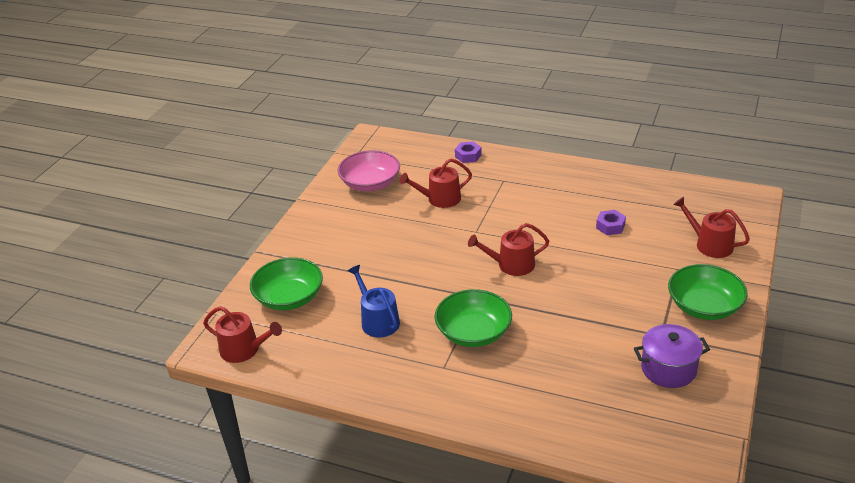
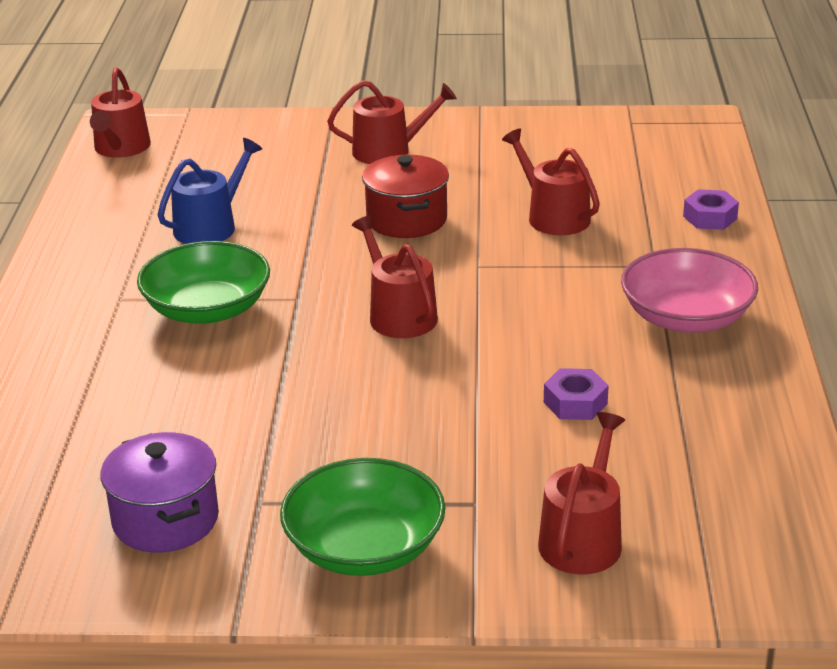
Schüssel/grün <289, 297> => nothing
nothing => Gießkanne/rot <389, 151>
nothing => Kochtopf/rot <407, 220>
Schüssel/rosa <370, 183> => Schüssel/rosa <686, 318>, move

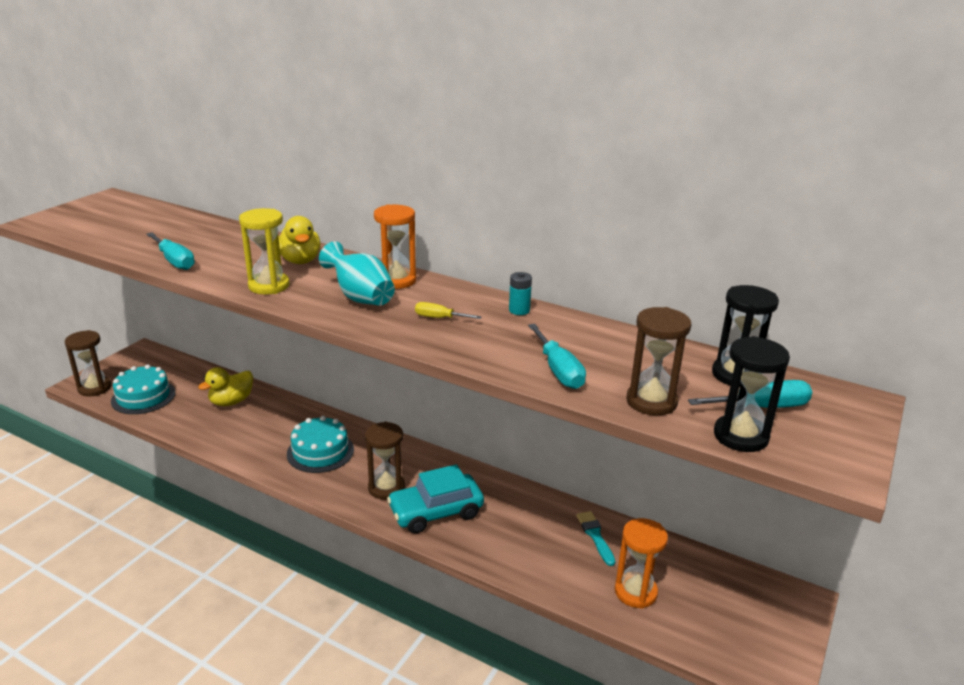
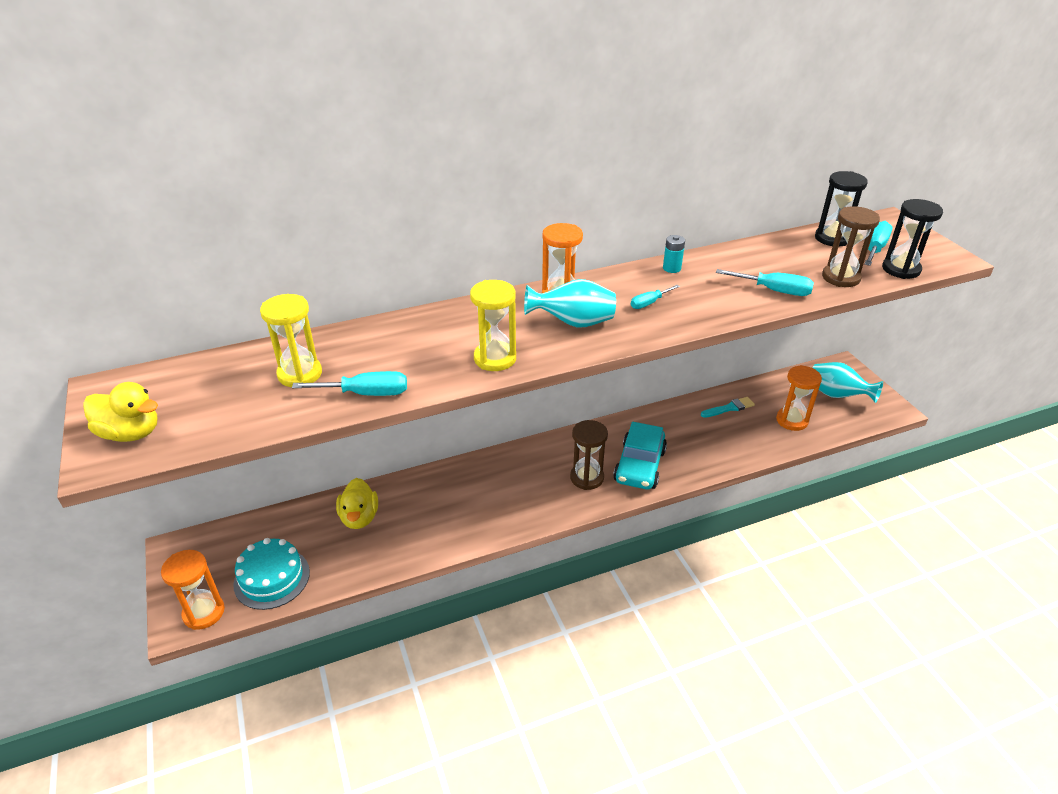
Kuchen/türkis <320, 451> => nothing
nothing => Sanduhr/gelb <300, 374>
nothing => Vase/türkis <837, 395>
Ente/gelb <300, 260> => Ente/gelb <131, 433>, move
Sanduhr/braun <94, 388> => Sanduhr/orange <204, 612>
Schraubenzieher/gelb <439, 318> => Schraubenzieher/türkis <649, 303>
Pinsel/türkis <595, 536> => Pinsel/türkis <729, 408>, 135 degrees clockwise

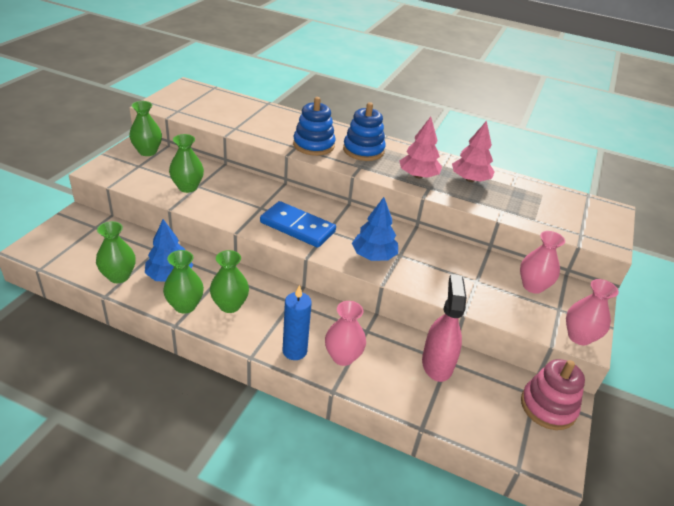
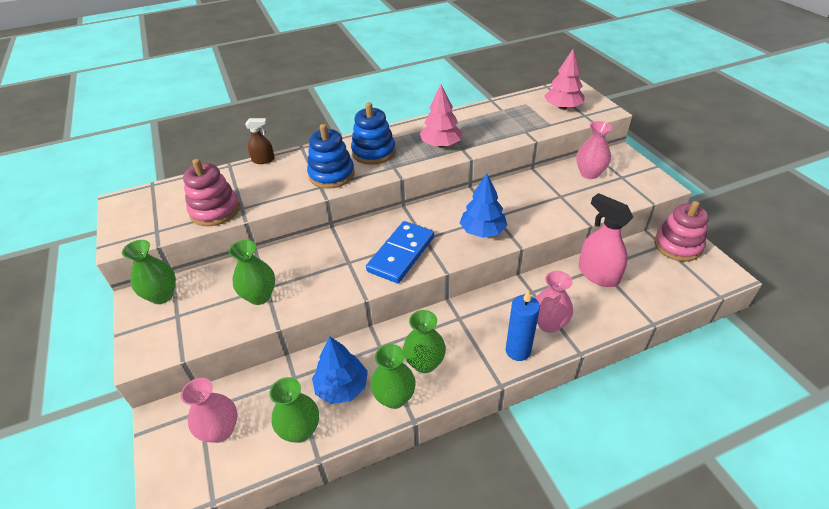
nothing => Stapelspielzeug/rosa <215, 210>
nothing => Sprühflasche/braun <263, 160>
Baum/rosa <470, 179> => Baum/rosa <562, 107>, move
Vase/rosa <579, 337> => Vase/rosa <220, 430>, move
Dominostein/blau <297, 227> => Dominostein/blau <401, 254>, 45 degrees counterclockwise

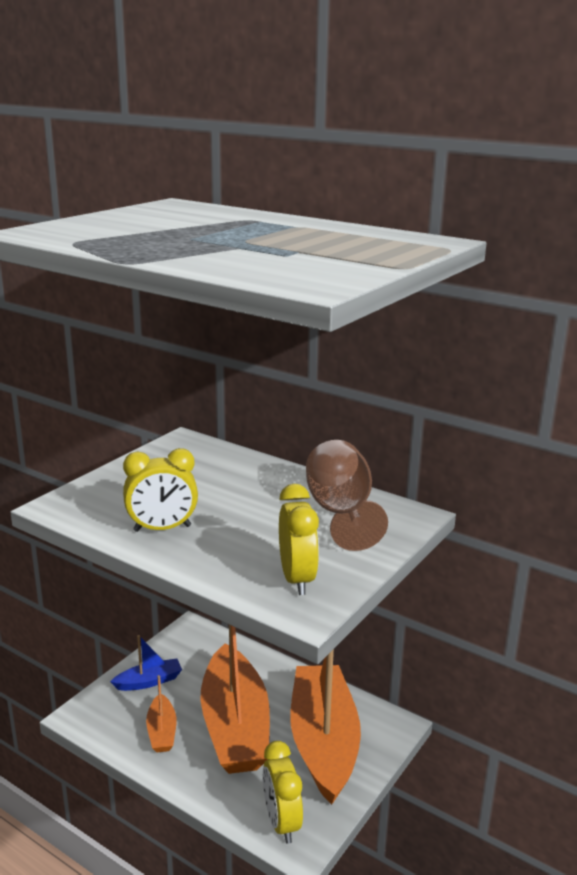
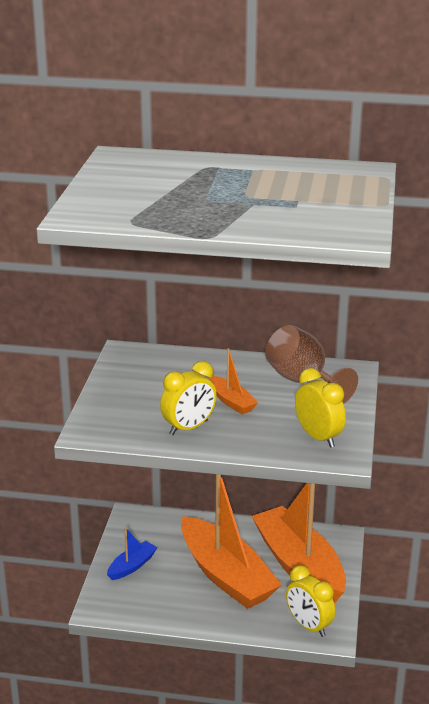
Boot/orange <162, 731> => Boot/orange <232, 402>, move

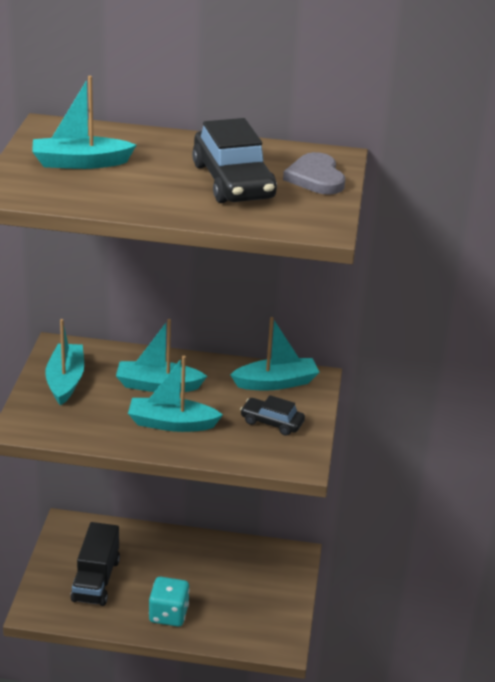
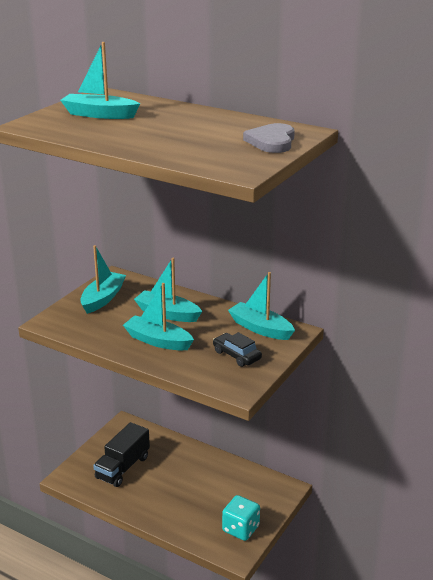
Auto/schwarz <233, 181> => nothing
Spielwürfel/türkis <168, 614> => Spielwürfel/türkis <241, 529>, move
Boot/türkis <276, 383> => Boot/türkis <260, 328>, 150 degrees counterclockwise

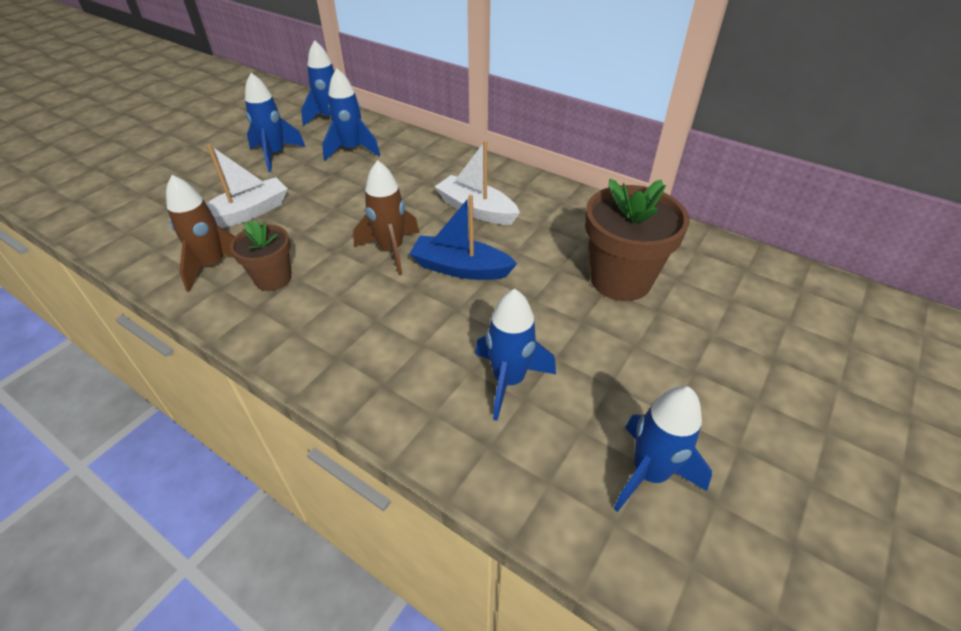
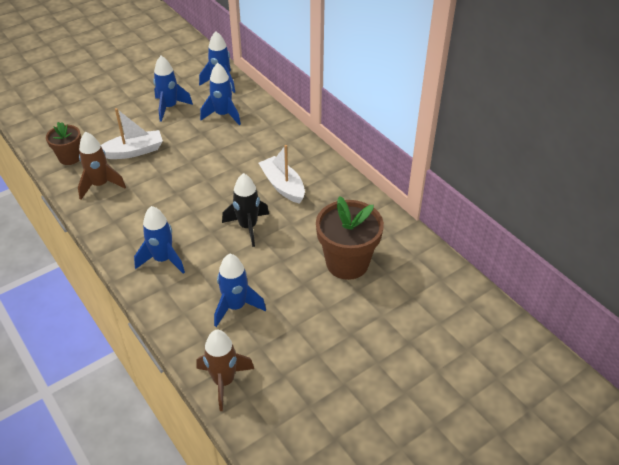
Blumentopf/braun <273, 279> => Blumentopf/braun <70, 158>, move
Rakete/braun <391, 250> => Rakete/braun <224, 381>, move
Rakete/blau <649, 473> => Rakete/blau <163, 260>, move
Boot/blau <460, 268> => Rakete/schwarz <248, 227>

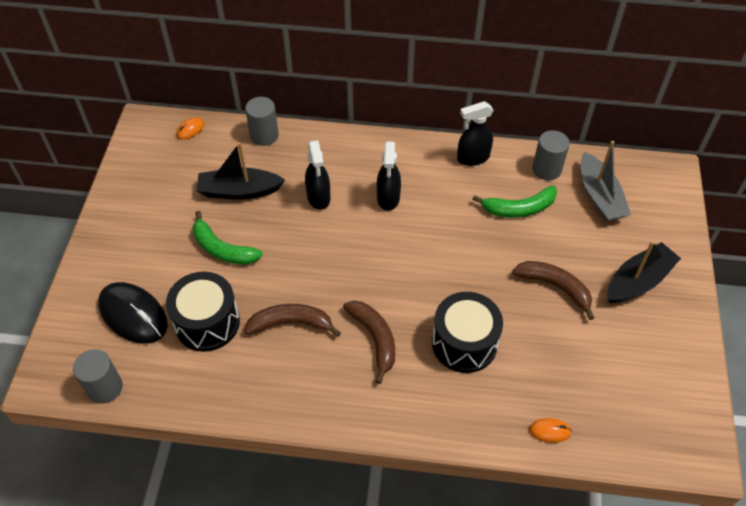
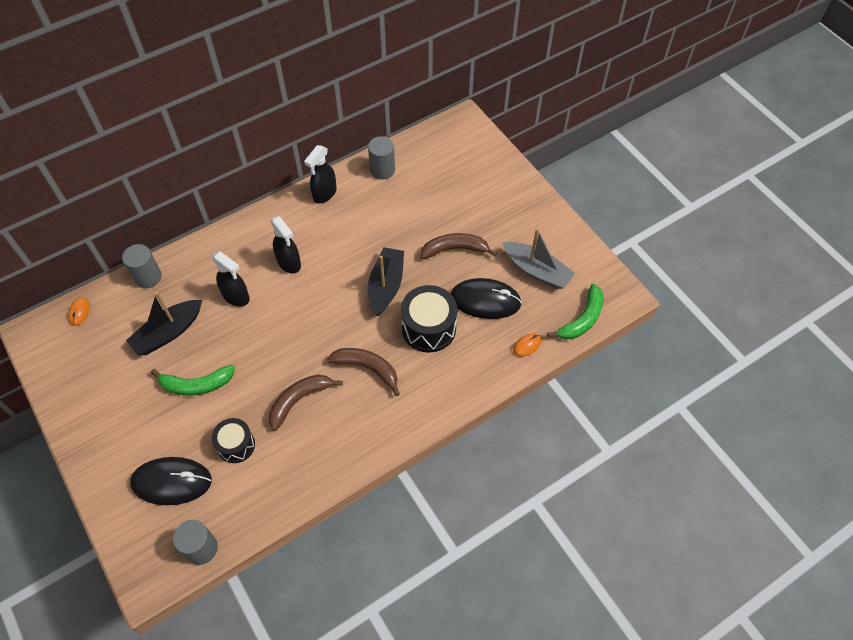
nothing => Computermaus/schwarz <485, 300>
Banane/grün <519, 208> => Banane/grün <582, 319>, move
Boot/grau <599, 196> => Boot/grau <537, 271>, move
Boot/schwarz <638, 281> => Boot/schwarz <386, 286>, move
Trommel/schwarz <207, 323> => Trommel/schwarz <236, 445>, x0.63

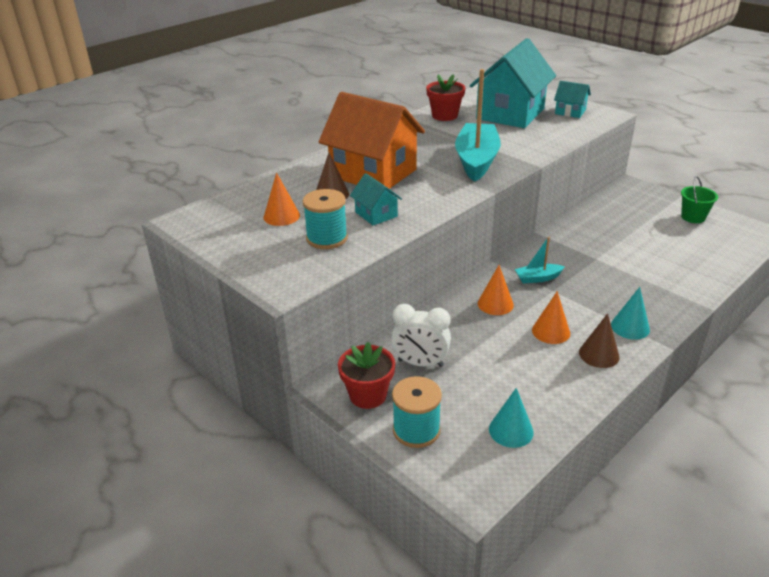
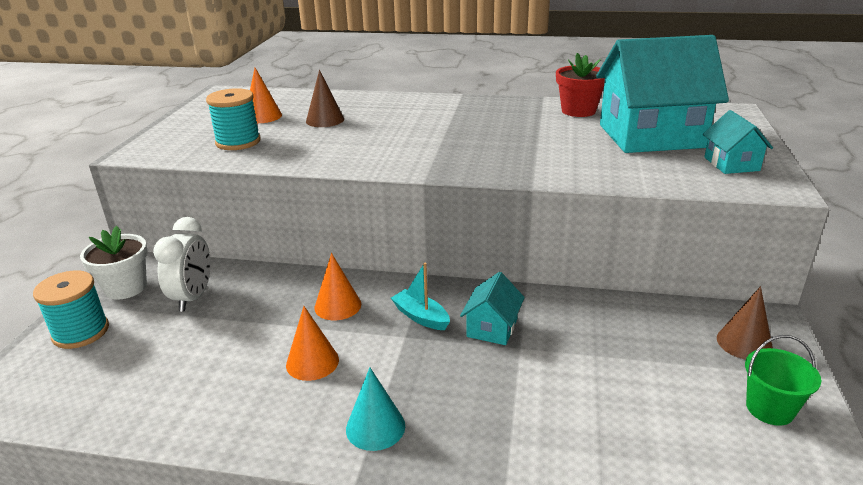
Haus/orange <373, 173> => nothing
Boot/türkis <476, 160> => nothing
Kegel/türkis <511, 430> => nothing
Haus/türkis <376, 214> => Haus/türkis <492, 328>, move
Kegel/braun <599, 354> => Kegel/braun <744, 343>, move
Blumentopf/rot <368, 395> => Blumentopf/weiß <125, 288>
Wecker/weiß <420, 363> => Wecker/weiß <193, 297>, 150 degrees counterclockwise

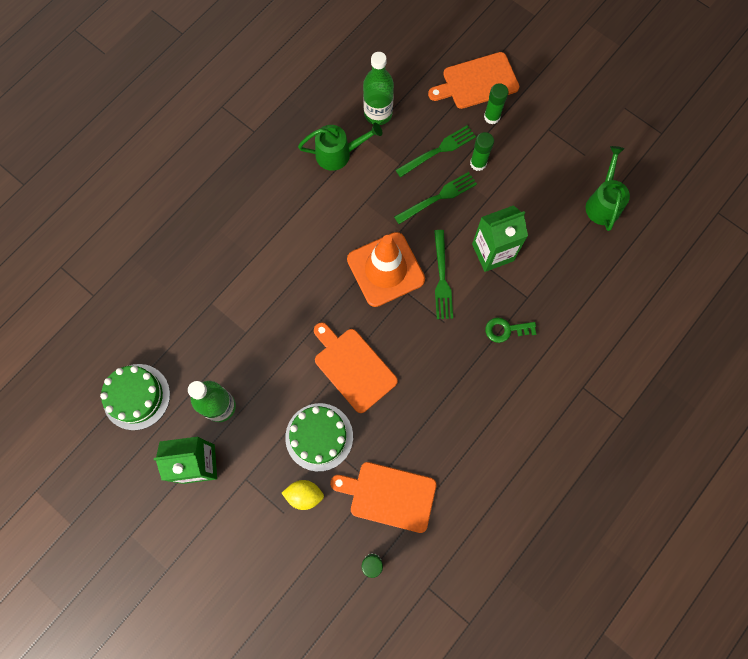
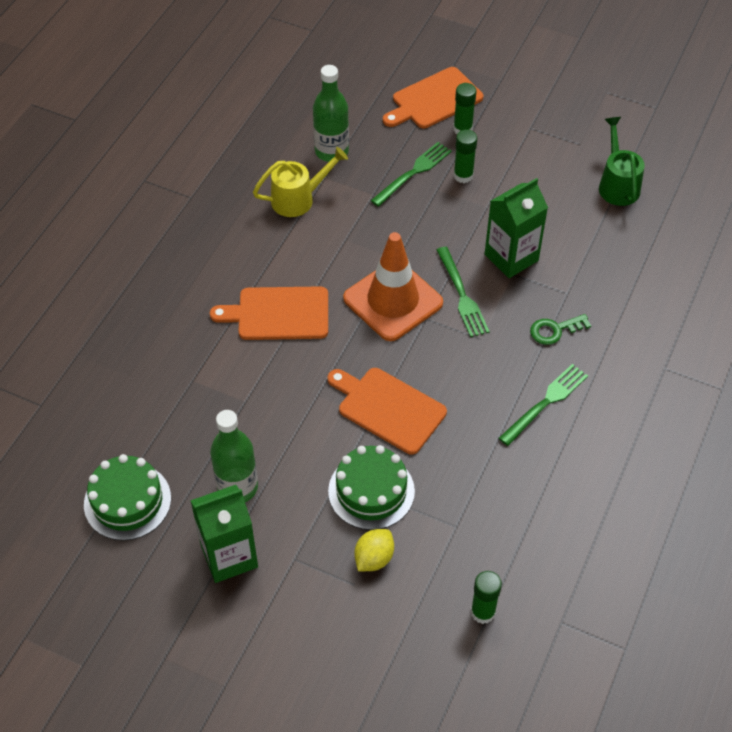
Schneidebrett/orange <389, 496> => Schneidebrett/orange <278, 314>, move
Gabel/grün <438, 197> => Gabel/grün <546, 402>, move
Gießkanne/grün <339, 154> => Gießkanne/gelb <299, 199>
Zitrone/gelb <304, 495> => Zitrone/gelb <374, 558>, 45 degrees counterclockwise

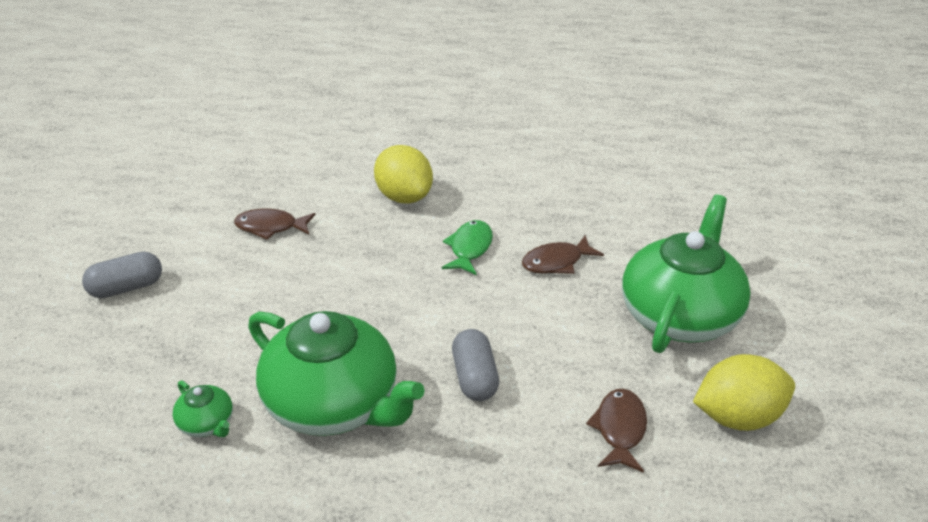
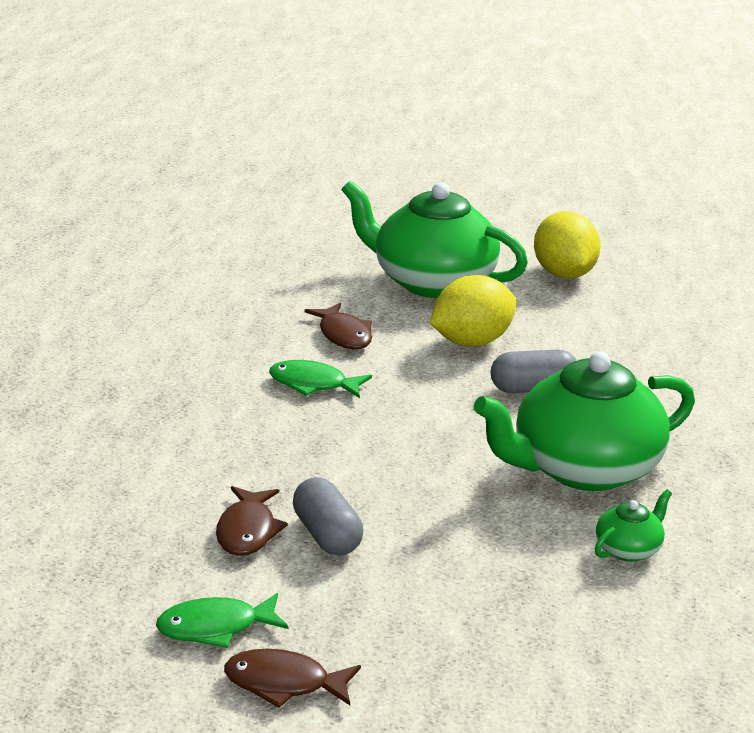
nothing => Fisch/grün <215, 628>
Kapsel/grau <126, 288> => Kapsel/grau <327, 535>, move
Zitrone/gelb <404, 197> => Zitrone/gelb <471, 342>, move
Fisch/braun <620, 429> => Fisch/braun <284, 683>, move
Teekanne/grün <334, 404> => Teekanne/grün <584, 469>, 150 degrees counterclockwise

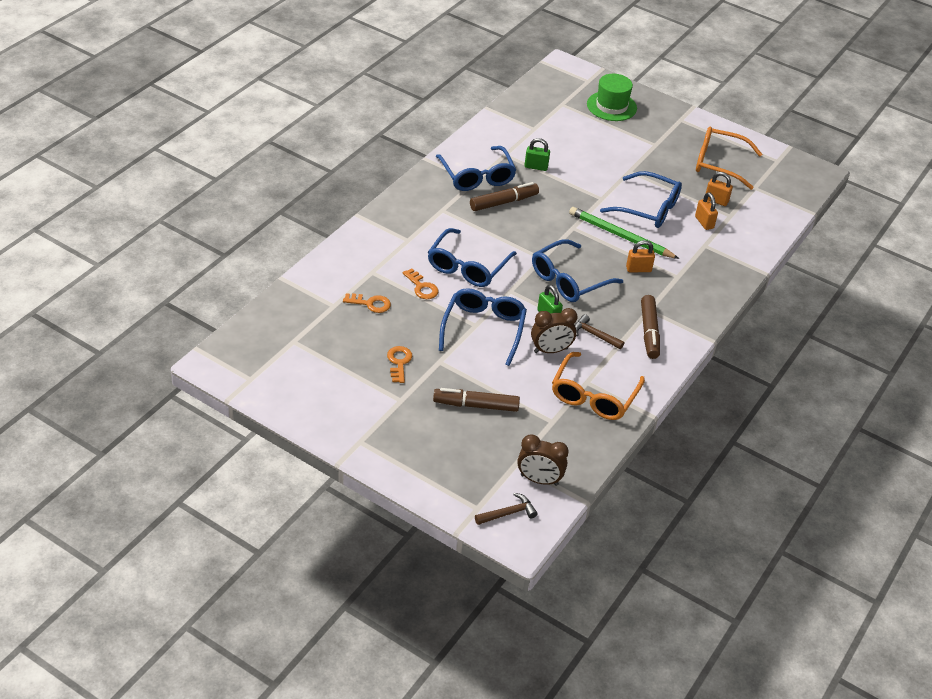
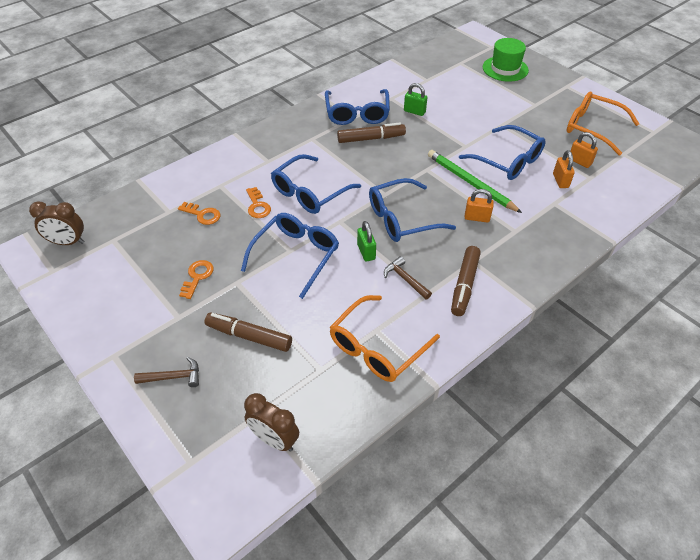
Hammer/braun <508, 513> => Hammer/braun <173, 377>, move
Wecker/braun <550, 350> => Wecker/braun <67, 242>, move

